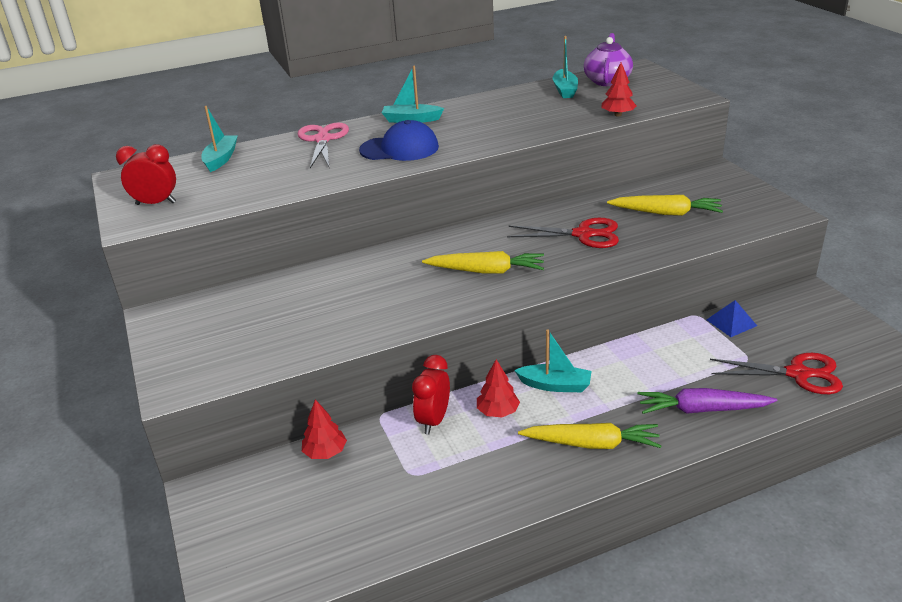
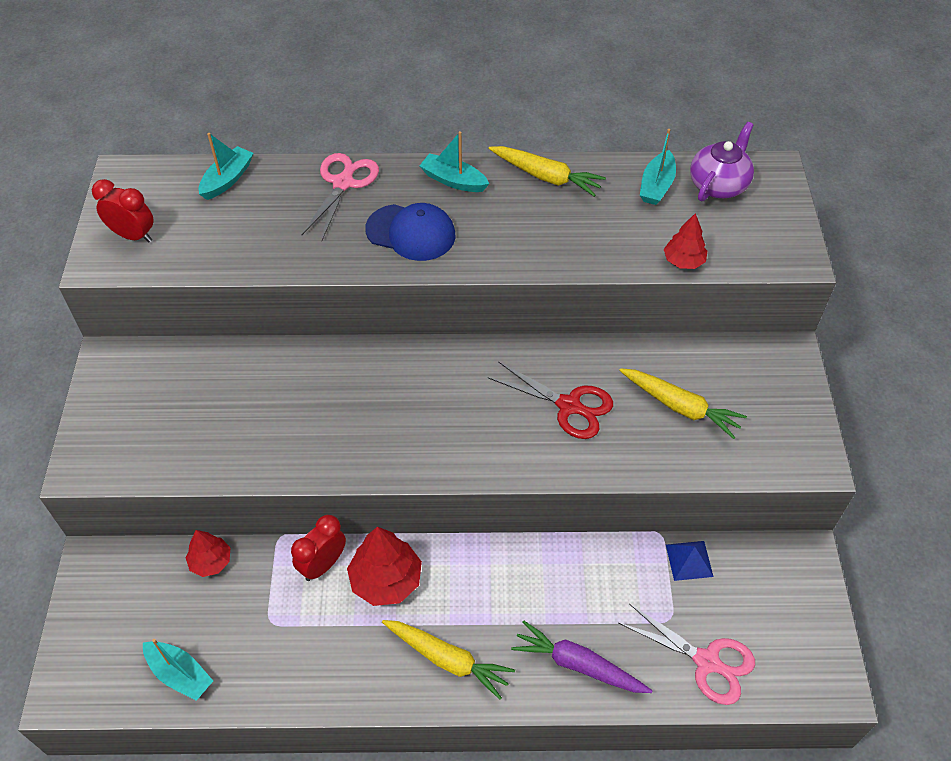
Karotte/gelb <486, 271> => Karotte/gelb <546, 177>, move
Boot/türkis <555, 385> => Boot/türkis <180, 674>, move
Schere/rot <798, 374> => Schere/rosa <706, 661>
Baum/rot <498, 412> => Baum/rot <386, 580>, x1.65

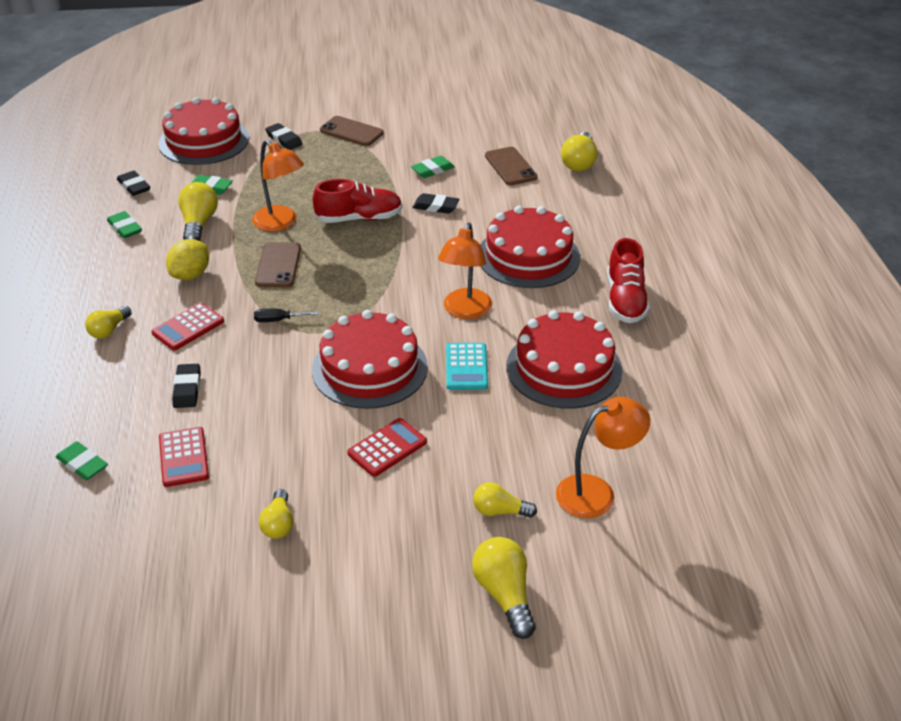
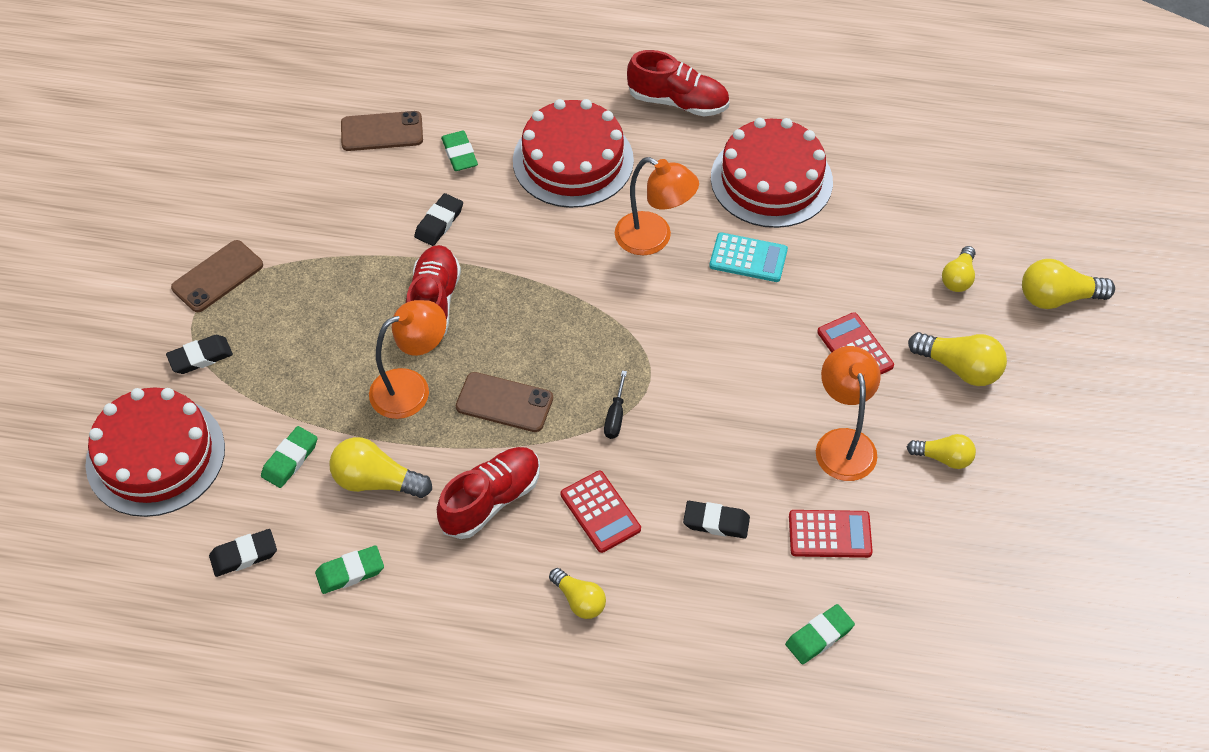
Kuchen/rot <370, 368> => nothing
Radiergummi/grün <432, 170> => Radiergummi/grün <459, 154>, move
Lampe/orange <597, 492> => Lampe/orange <843, 443>, move
Glühbirne/gelb <579, 162> => Glühbirne/gelb <959, 368>, move
Zitrone/gelb <190, 275> => Schuh/rot <491, 500>

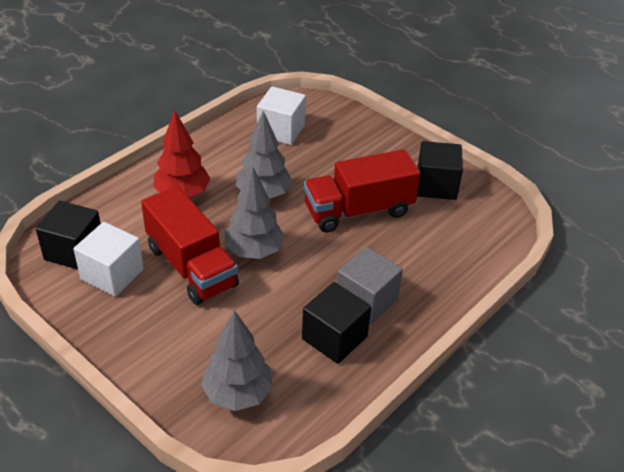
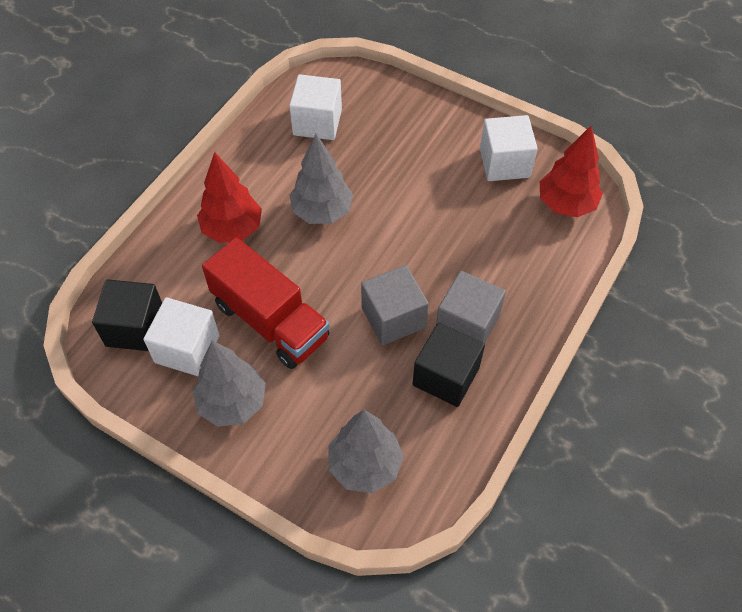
Lastwagen/rot <358, 210> => nothing
nothing => Kubus/grau <393, 318>
nothing => Baum/rot <566, 204>
Baum/grau <254, 251> => Baum/grau <232, 403>, move
Kubus/schwarz <436, 185> => Kubus/weiß <504, 163>

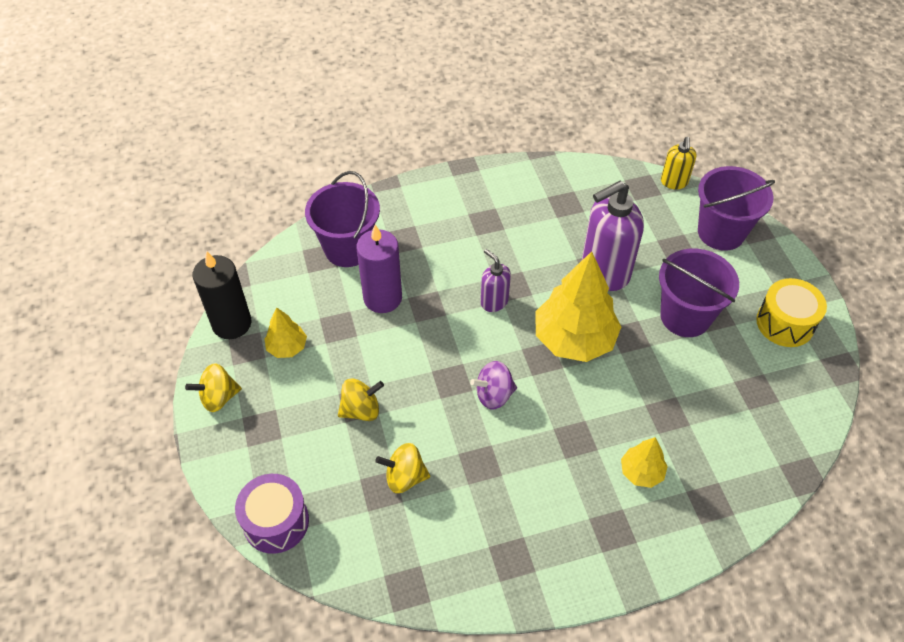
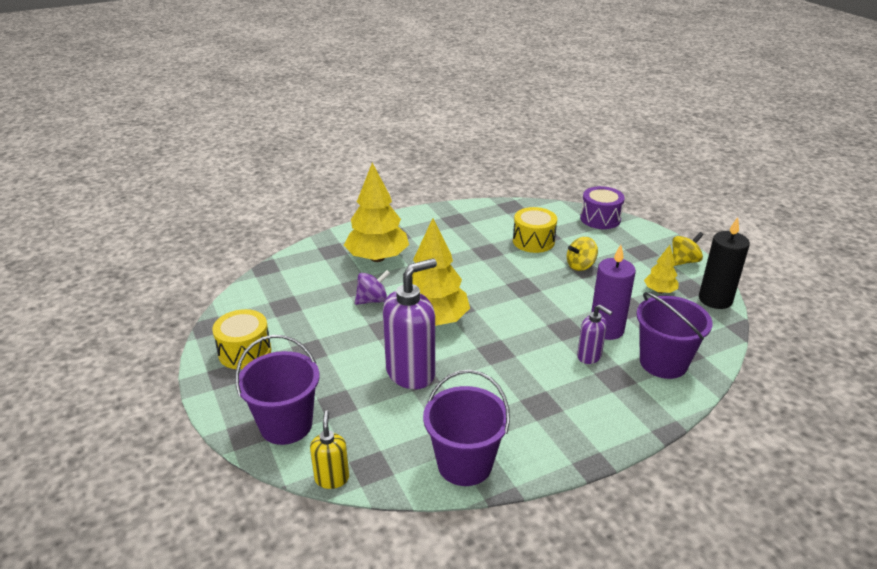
Kreisel/lila <494, 395> => Kreisel/lila <372, 300>, move
Seifenspender/lila <494, 301> => Seifenspender/lila <589, 356>, move
Eimer/lila <685, 316> => Eimer/lila <464, 464>, move
Kreisel/gelb <404, 477> => Trommel/gelb <533, 241>
Baum/gelb <641, 472> => Baum/gelb <377, 258>, x2.04

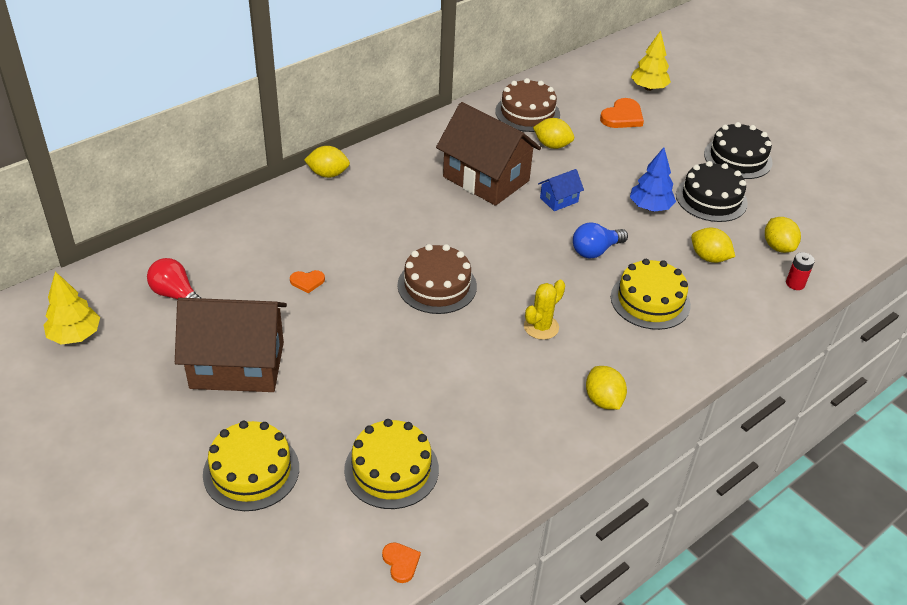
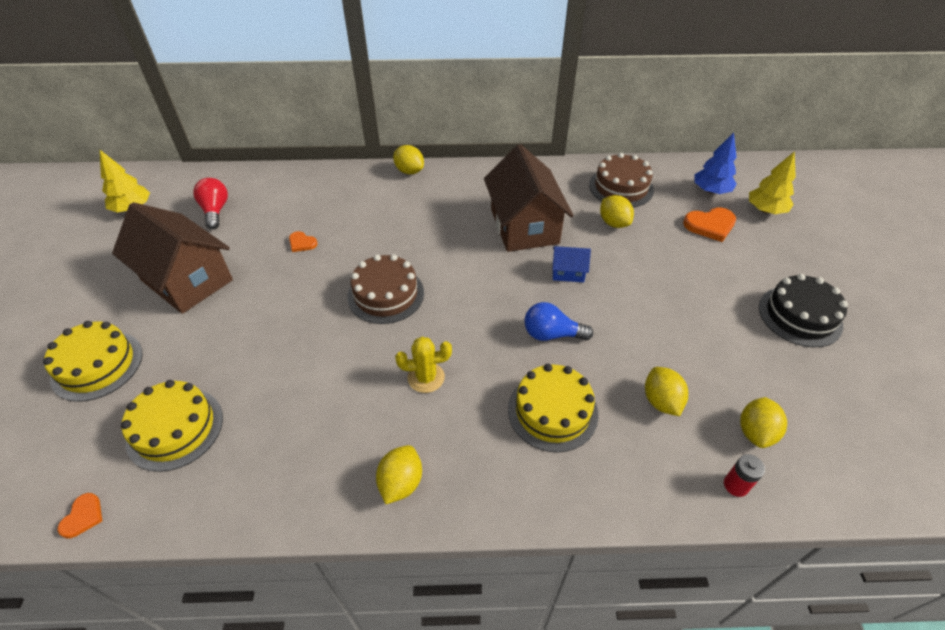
Kuchen/schwarz <711, 199> => nothing
Baum/blau <650, 207> => Baum/blau <711, 191>, move

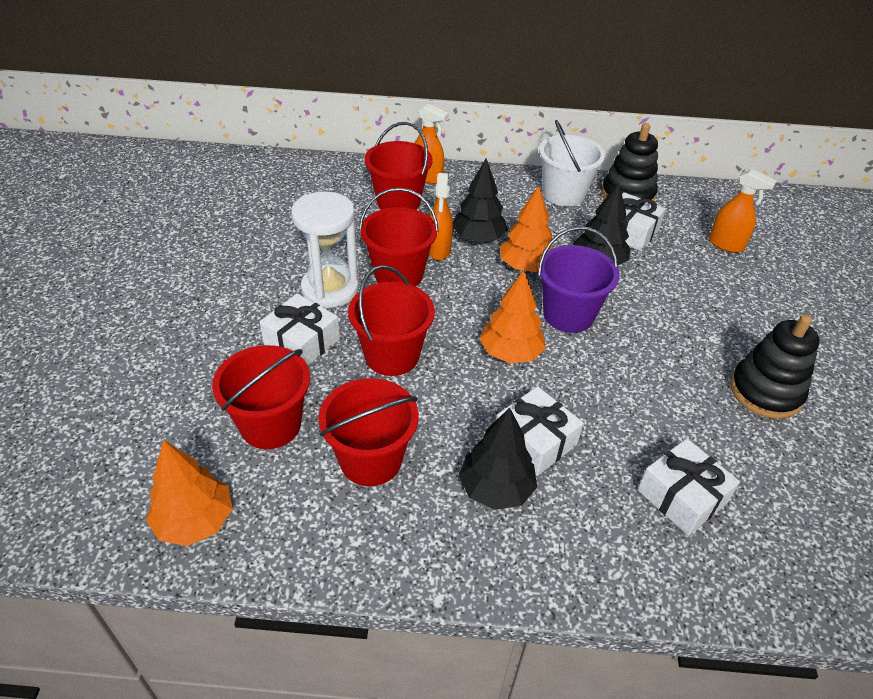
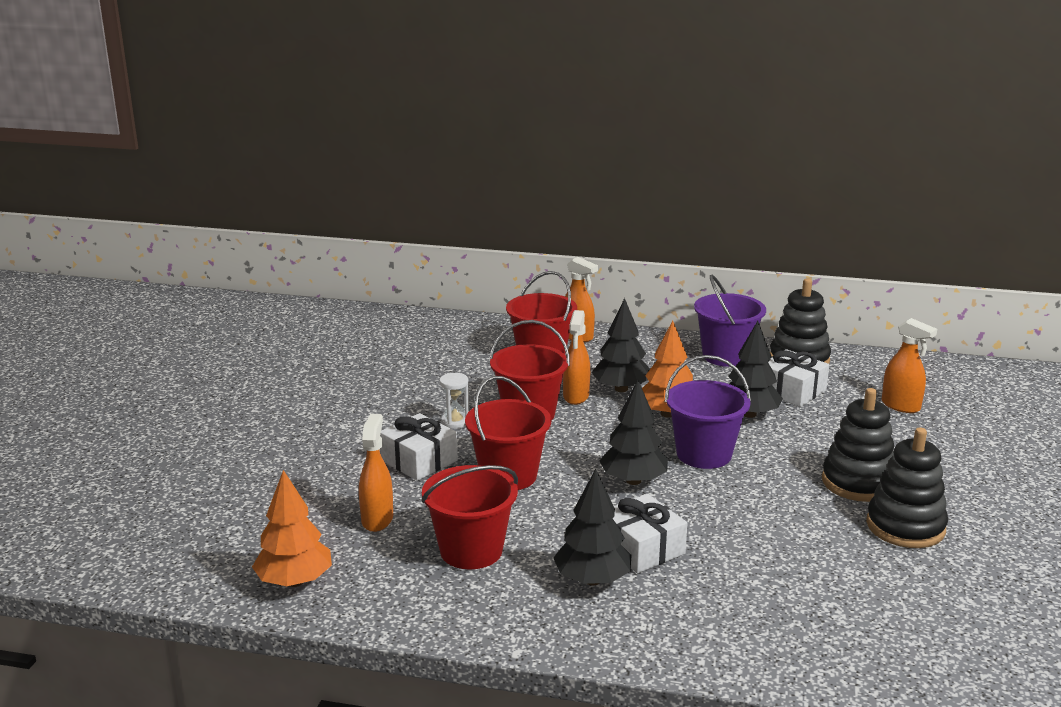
Geschenk/weiß <682, 496> => nothing
nothing => Stapelspielzeug/schwarz <858, 482>
Eimer/rot <271, 425> => Sprühflasche/orange <377, 519>
Baum/orange <510, 353> => Baum/schwarz <633, 480>
Eimer/weiß <564, 194> => Eimer/lila <726, 356>
Sanduhr/weiß <330, 289> => Sanduhr/weiß <455, 422>, x0.48

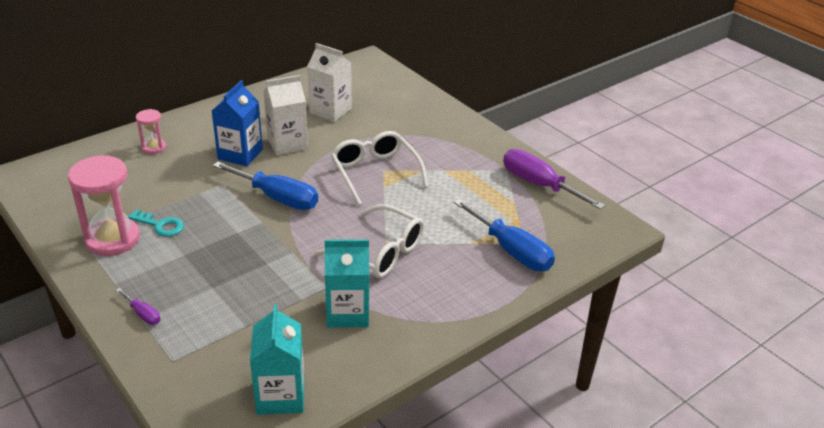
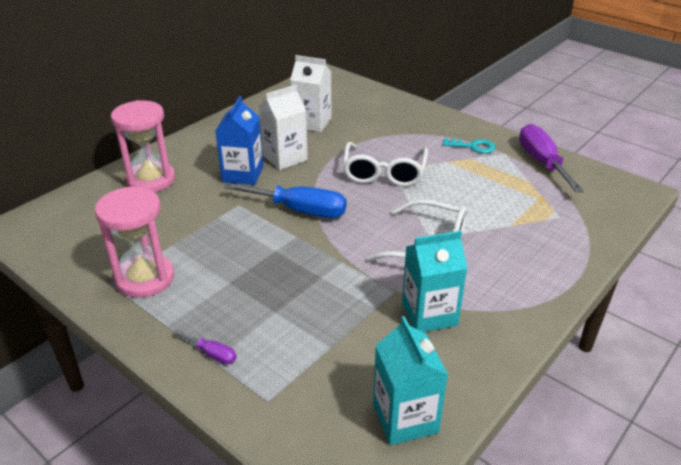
Schraubenzieher/blau <511, 251> => nothing
Schlüssel/türkis <160, 225> => Schlüssel/türkis <473, 147>, move
Brille/weiß <375, 173> => Brille/weiß <384, 173>, 135 degrees counterclockwise
Schraubenzieher/lila <539, 185> => Schraubenzieher/lila <542, 162>, 45 degrees clockwise
Sanduhr/rosa <154, 147> => Sanduhr/rosa <151, 180>, x1.93

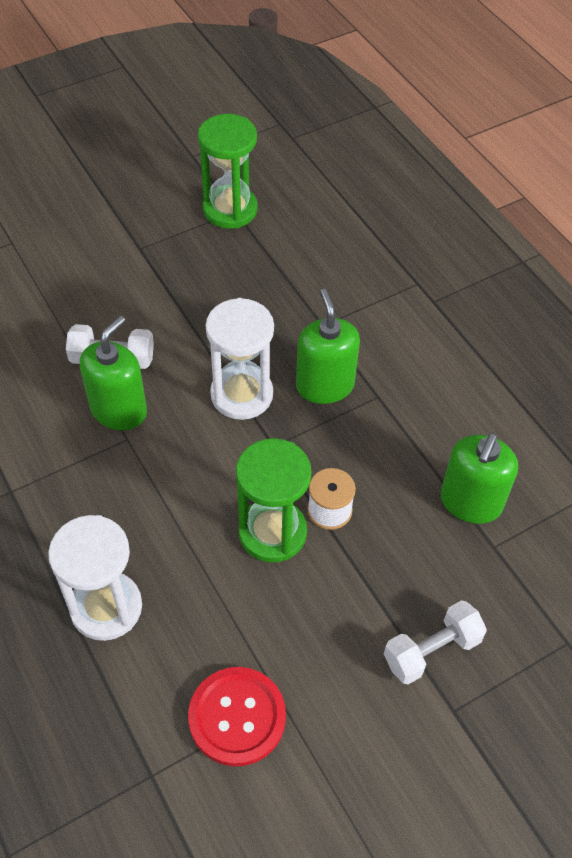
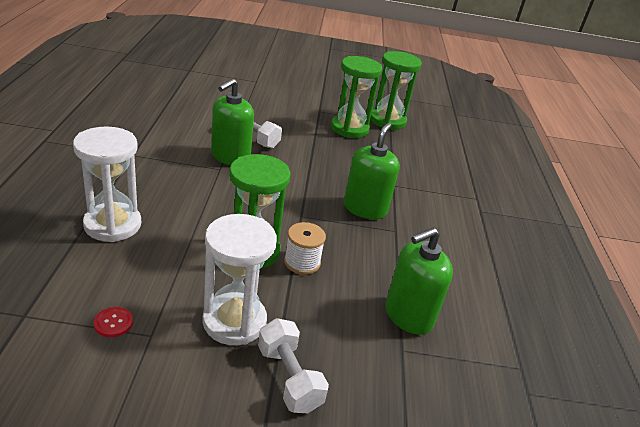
nothing => Sanduhr/grün <349, 128>
Sanduhr/weiß <242, 394> => Sanduhr/weiß <234, 321>, move
Seifenspender/grün <119, 410> => Seifenspender/grün <230, 157>, 150 degrees clockwise
Hantel/weiß <431, 650> => Hantel/weiß <289, 378>, 60 degrees clockwise
Knopf/rot <237, 717> => Knopf/rot <113, 323>, x0.44

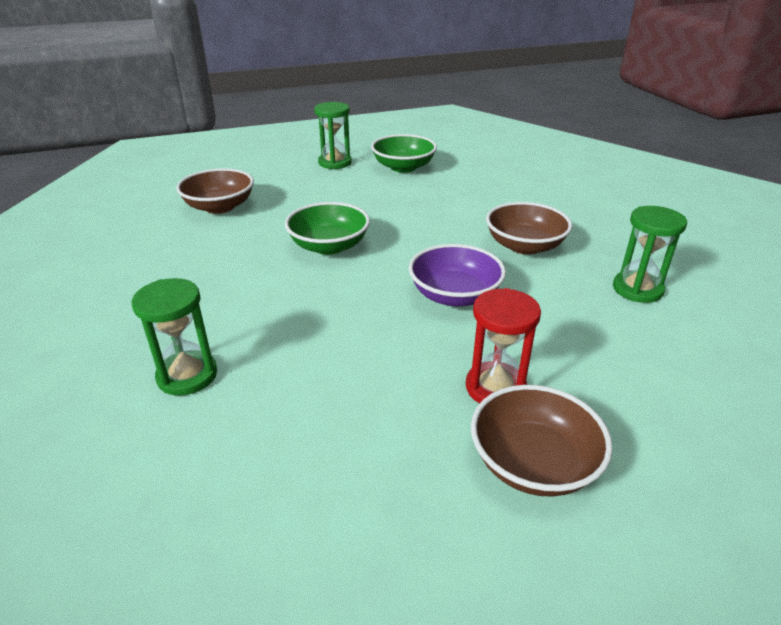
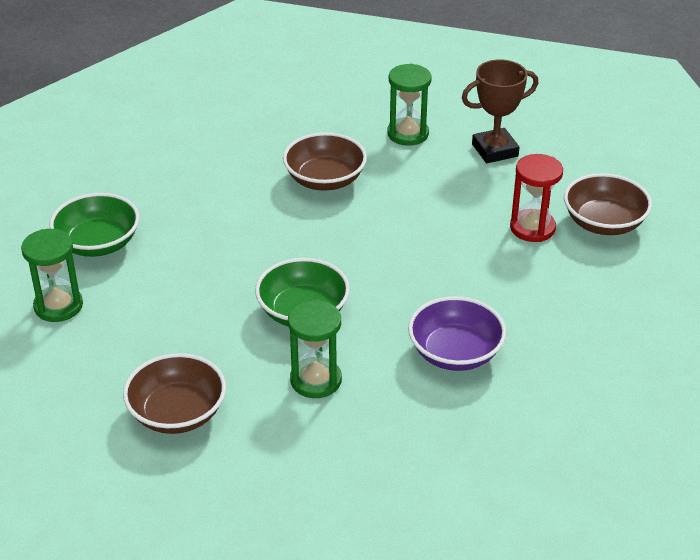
nothing => Pokal/braun <495, 150>
Sanduhr/grün <187, 375> => Sanduhr/grün <316, 380>, move
Schüssel/lila <454, 295> => Schüssel/lila <455, 353>, move

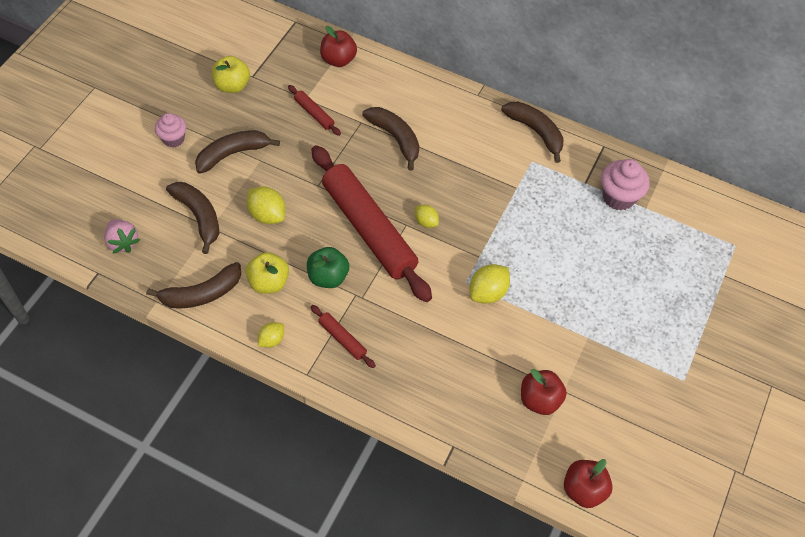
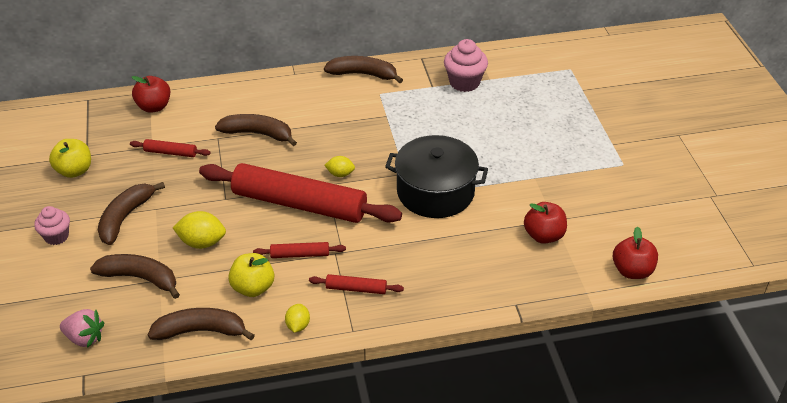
Apfel/grün <328, 277> => Nudelholz/rot <300, 254>
Zitrone/gelb <487, 292> => Kochtopf/schwarz <435, 192>
Banane/braun <201, 294> => Banane/braun <201, 331>, 120 degrees counterclockwise

